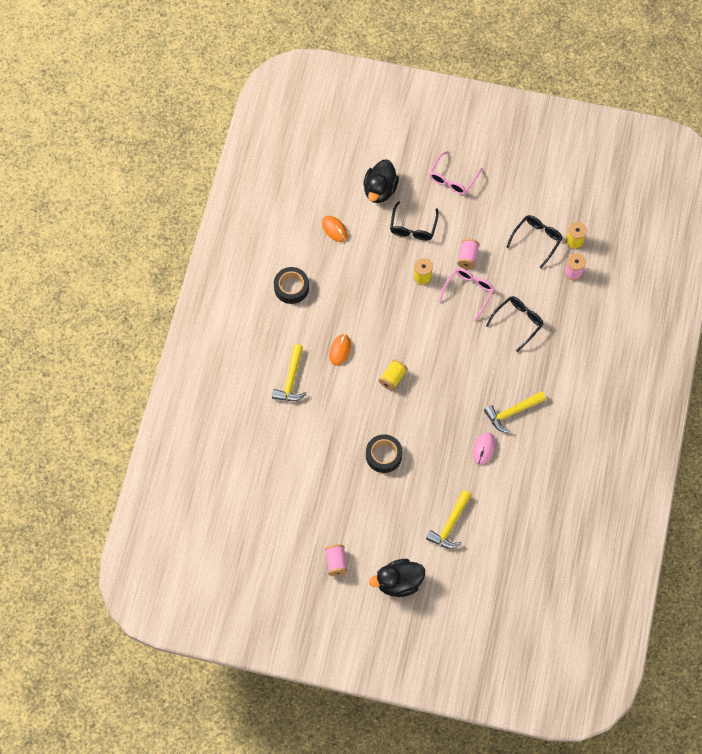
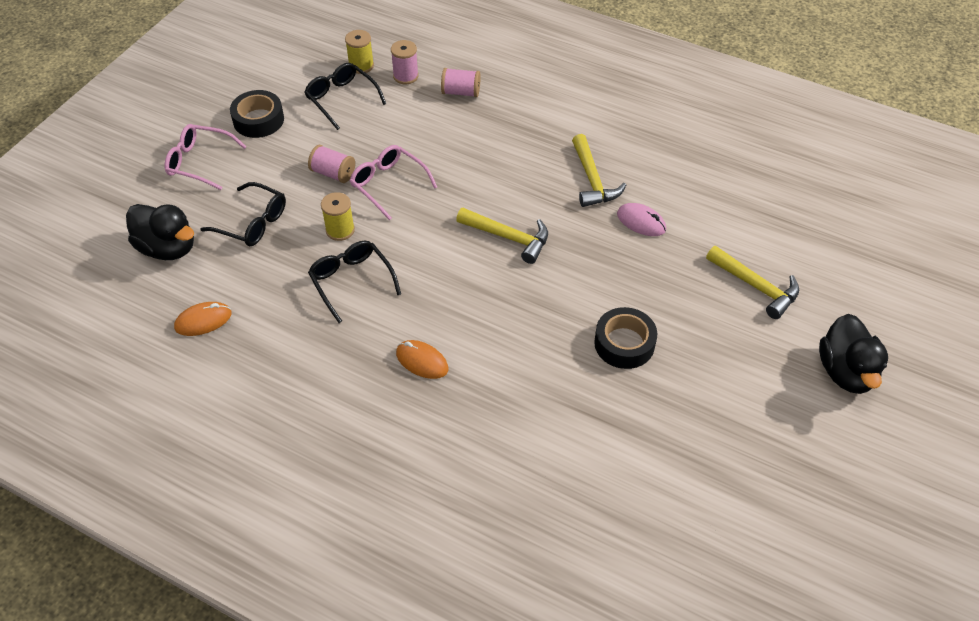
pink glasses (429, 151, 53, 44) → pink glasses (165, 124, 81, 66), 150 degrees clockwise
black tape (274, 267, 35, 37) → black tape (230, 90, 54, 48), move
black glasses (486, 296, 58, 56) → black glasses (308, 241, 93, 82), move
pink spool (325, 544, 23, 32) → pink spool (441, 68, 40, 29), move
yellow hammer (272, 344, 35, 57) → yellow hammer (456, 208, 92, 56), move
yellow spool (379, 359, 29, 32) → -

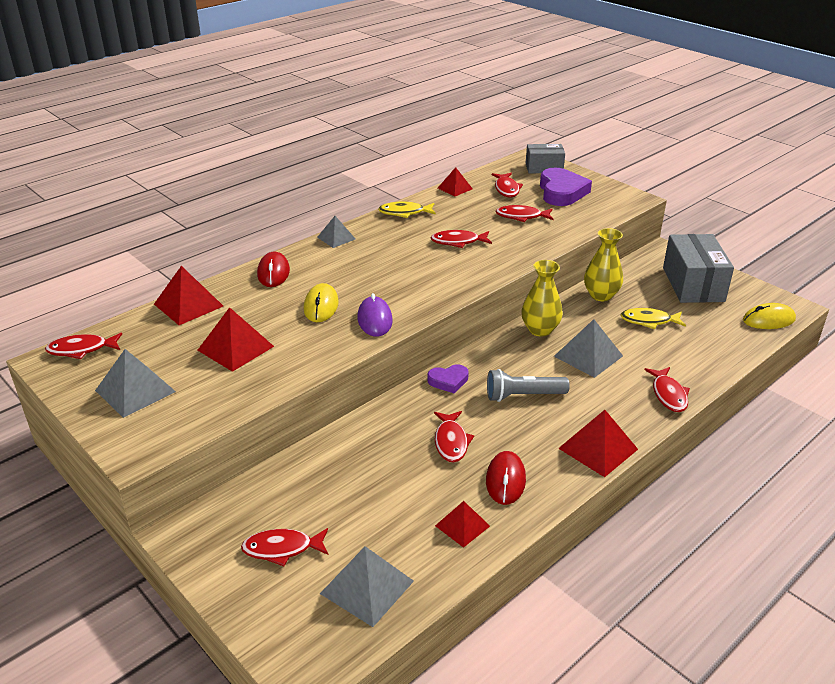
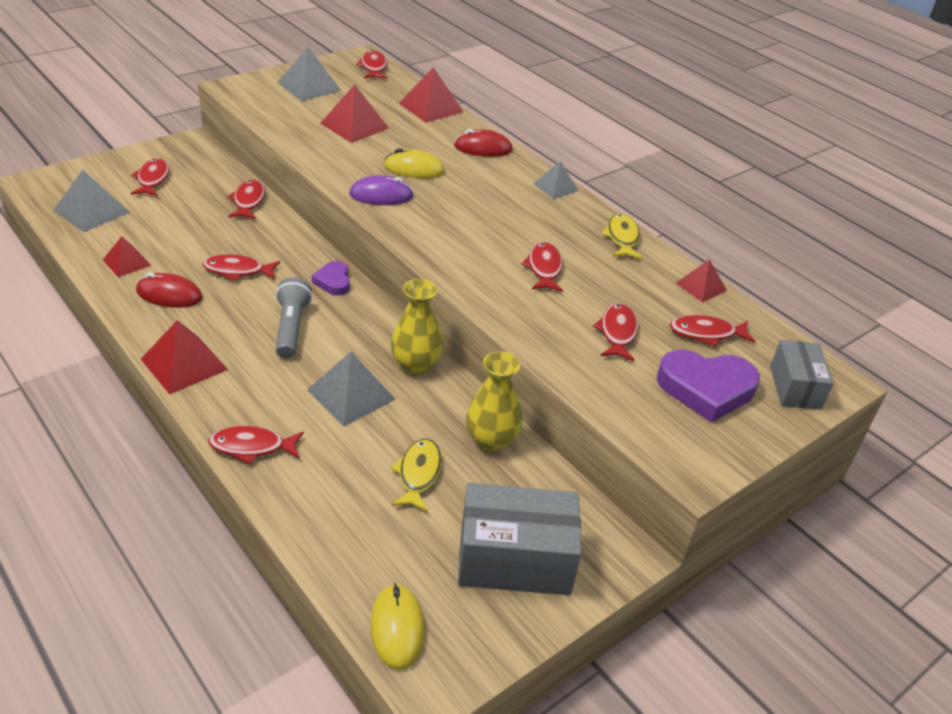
- → red fish (227, 180, 38, 39)

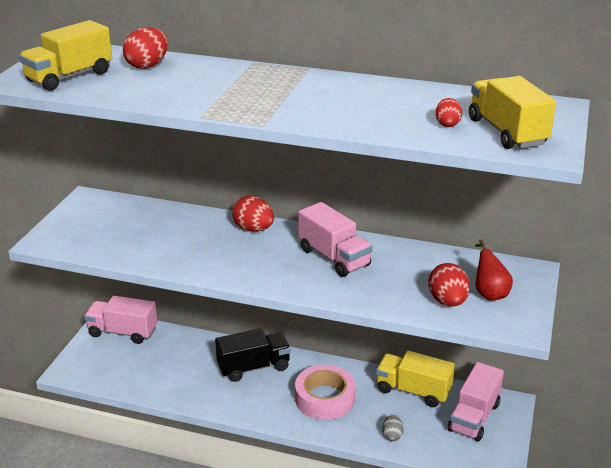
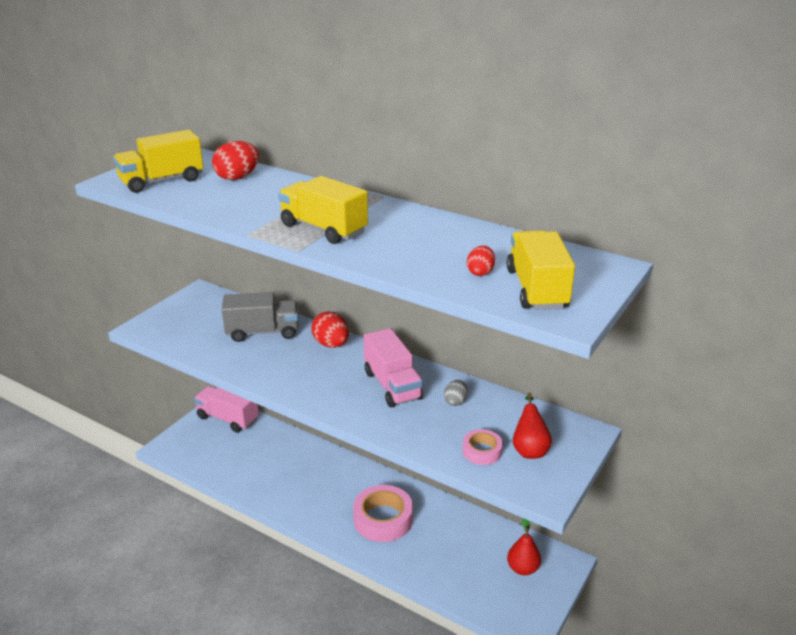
- → grey truck (222, 292, 76, 50)
yellow truck (376, 351, 79, 56) → yellow truck (278, 176, 90, 68), move
grey egg (382, 415, 22, 26) → grey egg (444, 380, 24, 26), move
red egg (428, 263, 42, 44) → pink tape (463, 429, 40, 36)
pink truck (448, 362, 56, 79) → red pear (507, 518, 34, 57)
black truck (215, 328, 76, 54) → -

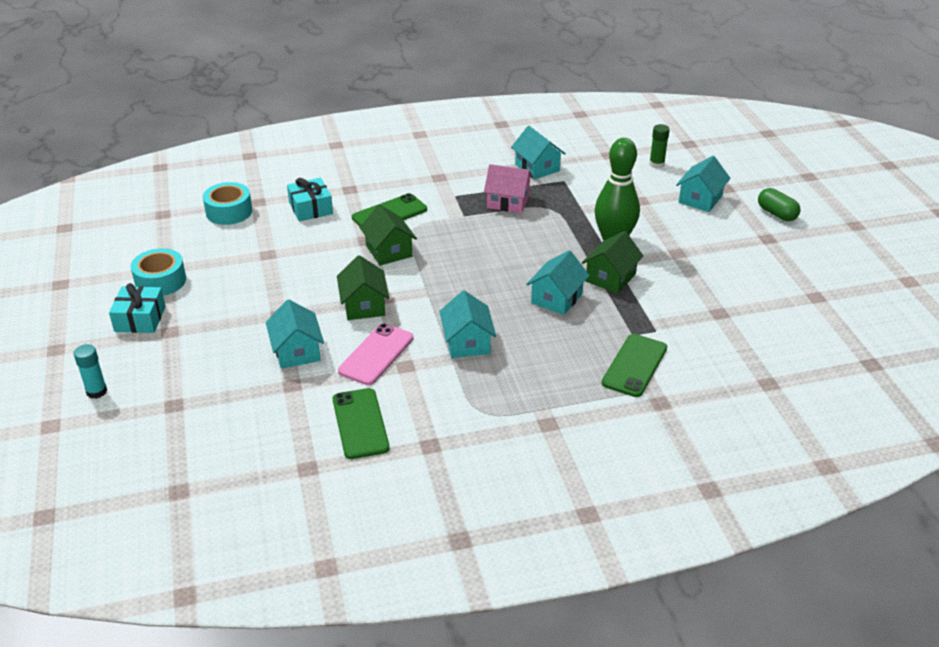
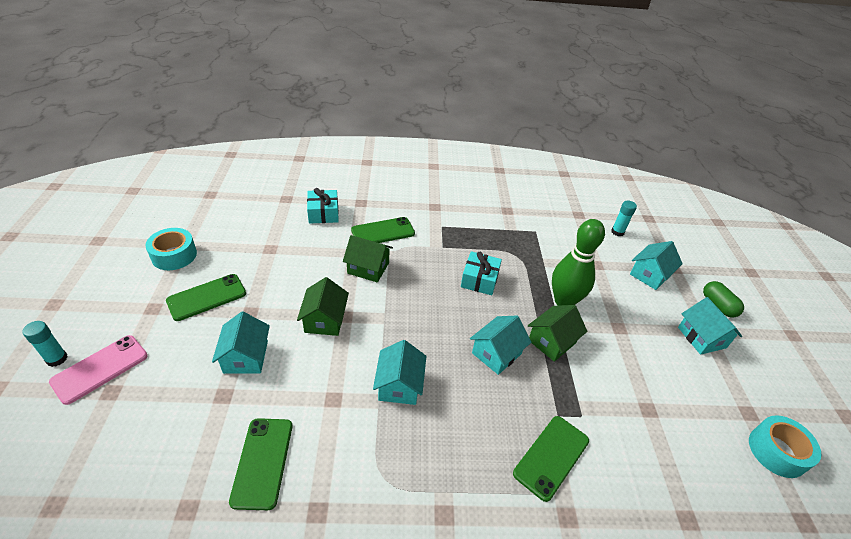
pink phone (338, 323, 75, 62) → pink phone (49, 335, 99, 70), move
- → green phone (166, 274, 80, 47)
green house (359, 205, 58, 60) → green house (343, 235, 50, 48), 60 degrees counterclockwise
turquoise gift (109, 283, 57, 50) → turquoise gift (461, 251, 41, 44), move
green glue stick (649, 124, 21, 44) → turquoise glue stick (611, 200, 26, 37)
turquoise house (511, 126, 55, 53) → turquoise house (678, 297, 64, 58), move
turquoise tape (203, 182, 49, 43) → turquoise tape (749, 415, 72, 63), move
pink house (484, 164, 49, 49) → -

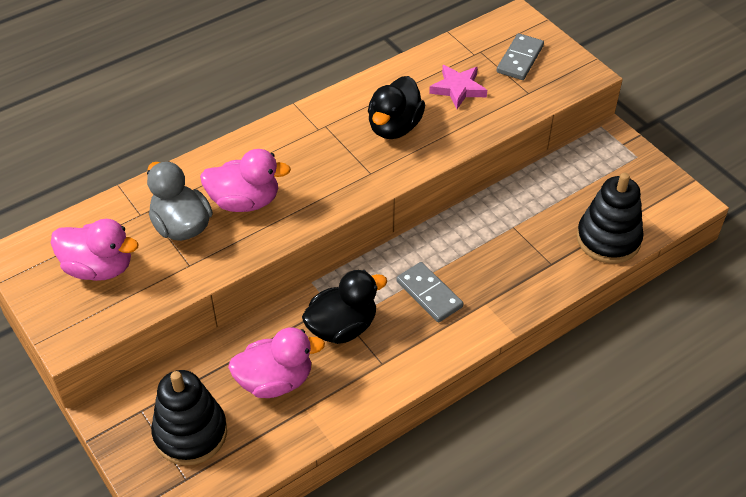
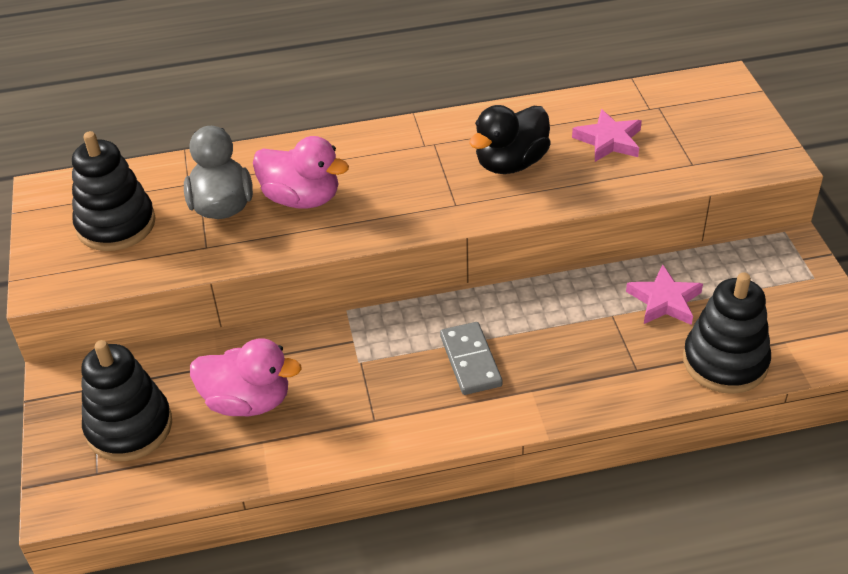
pink duck (51, 219, 88, 62) → black stacking toy (72, 131, 84, 120)
- → pink star (626, 264, 77, 61)
black duck (302, 270, 85, 74) → -
grey domino (497, 33, 47, 47) → -

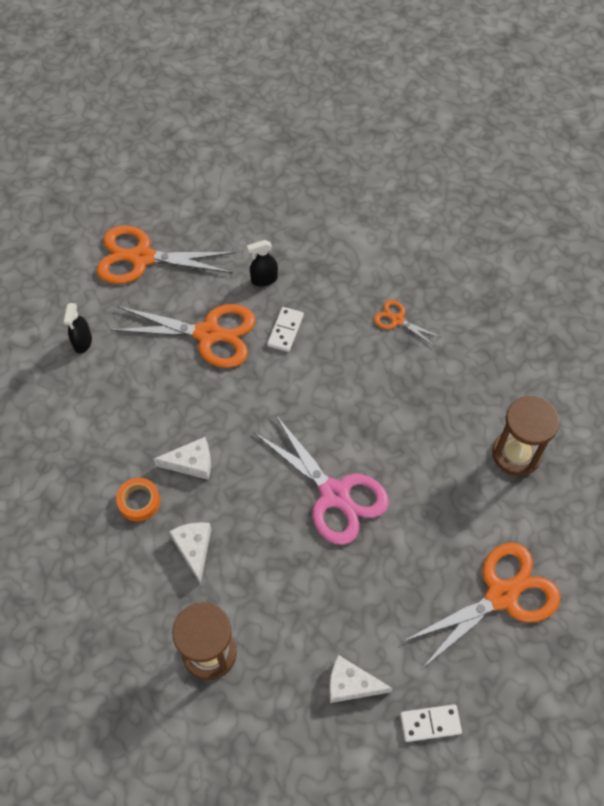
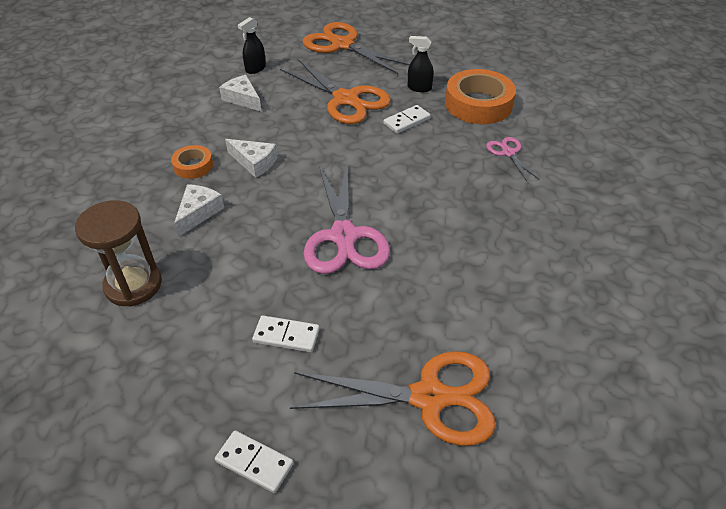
white cheese (329, 655, 64, 48) → white cheese (219, 75, 43, 37), move
- → white domino (252, 315, 68, 37)
- → orange tape (445, 69, 71, 55)
orange scissors (374, 300, 68, 47) → pink scissors (486, 137, 53, 44)
brown hourglass (492, 396, 68, 80) → -

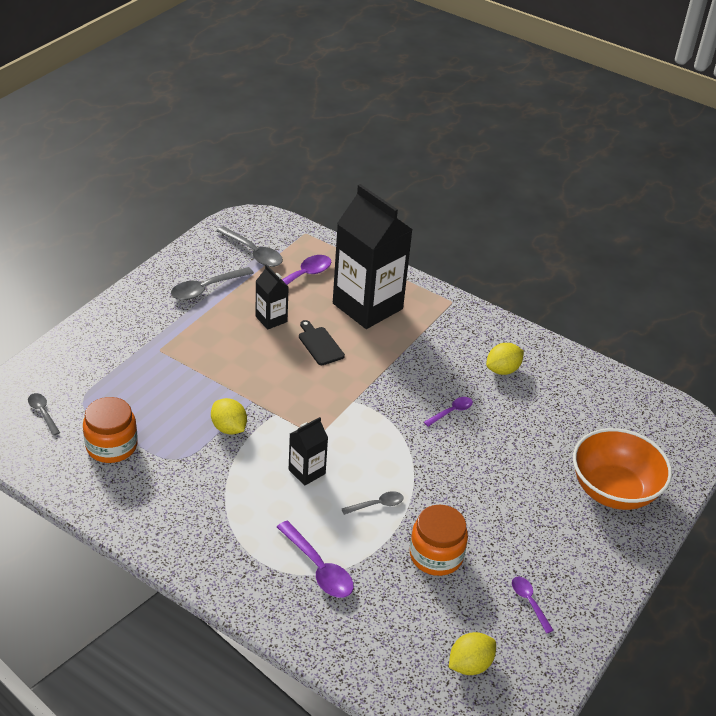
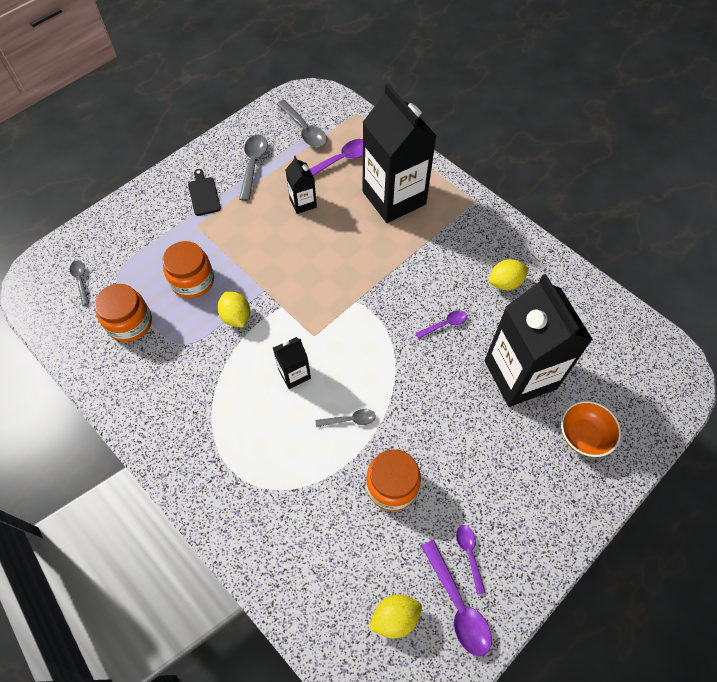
- → orange jar (163, 241, 51, 57)
black cutting board (299, 320, 46, 45) → black cutting board (188, 169, 33, 47), move
grey spoon (171, 267, 83, 33) → grey spoon (239, 135, 29, 66), 120 degrees clockwise
purple spoon (277, 521, 77, 77) → purple spoon (421, 540, 71, 116), move
- → black carton (484, 274, 109, 133)
orange bowl (573, 428, 99, 82) → orange bowl (561, 401, 60, 56), x0.61

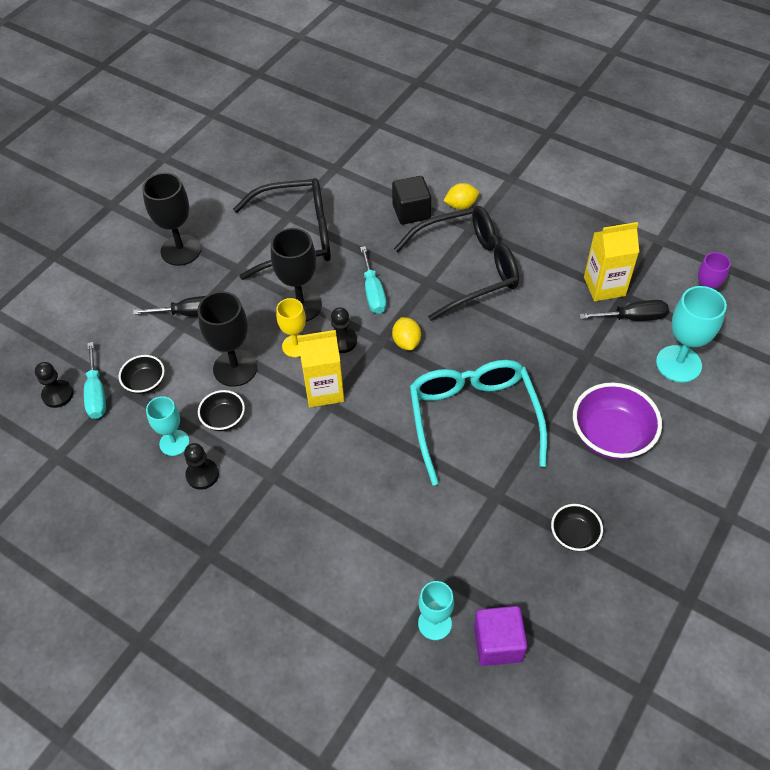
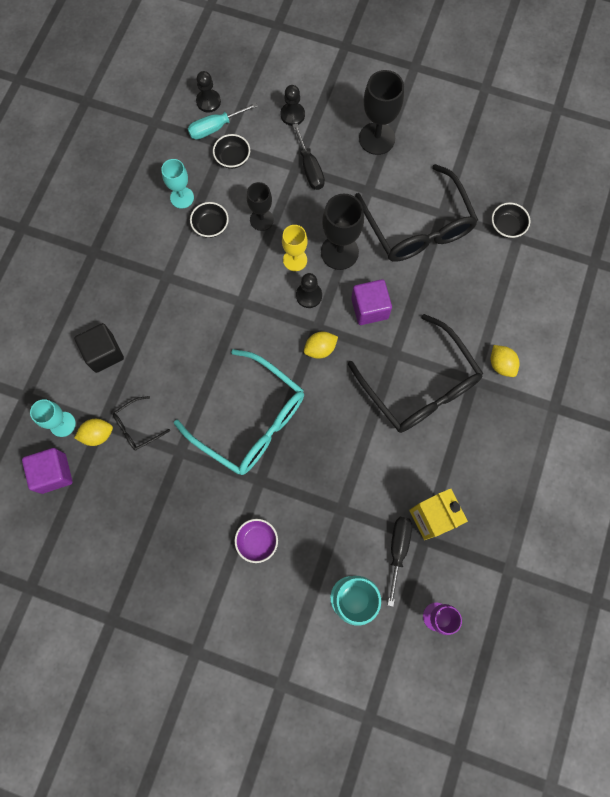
black cube (392, 176, 39, 49) → black cube (74, 323, 50, 50), move
- → yellow lemon (74, 419, 39, 27)
- → black glasses (113, 396, 57, 55)
turquoise glasses (410, 360, 137, 126) → turquoise glasses (174, 349, 130, 126), 60 degrees clockwise
purple bowl (573, 383, 89, 77) → purple bowl (235, 519, 43, 44), x0.55
black goblet (198, 291, 60, 96) → black goblet (247, 182, 27, 49), x0.64
black pawn (184, 443, 35, 47) → black pawn (281, 85, 24, 41), move
turquoise screwdriver (360, 246, 26, 68) → purple cube (351, 279, 41, 46)
black screwdriver (579, 300, 90, 21) → black screwdriver (388, 517, 24, 89), 150 degrees counterclockwise
black bowl (551, 504, 52, 47) → black bowl (492, 202, 38, 36), move
yellow carton (297, 330, 47, 78) → -

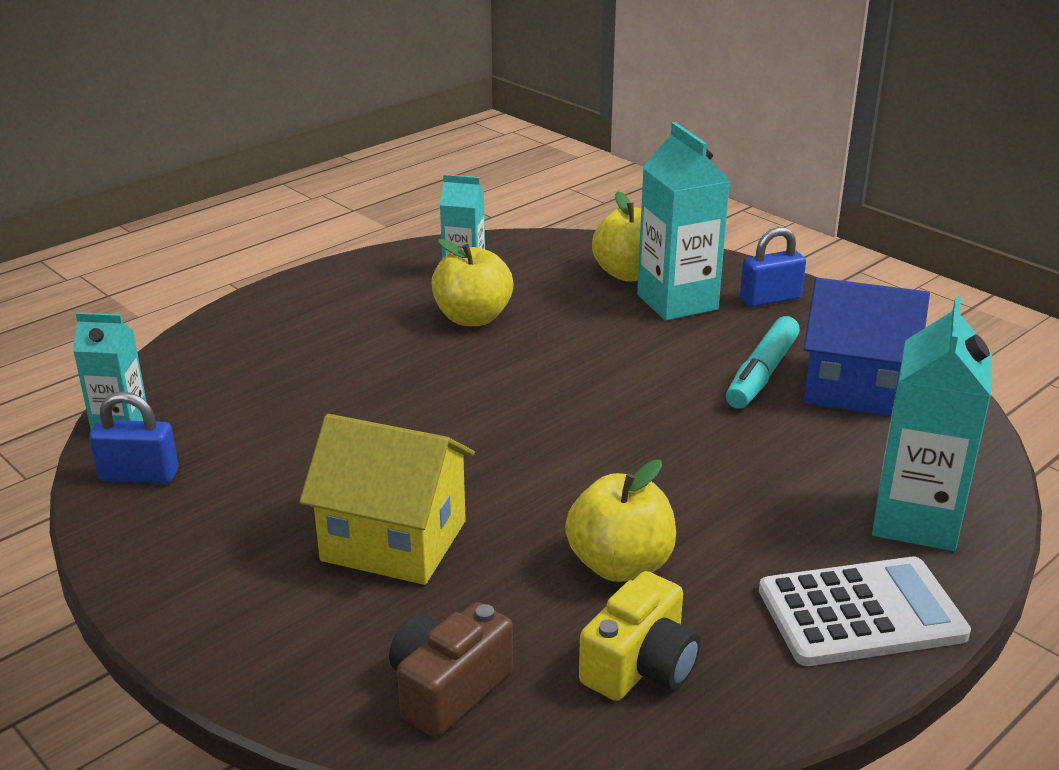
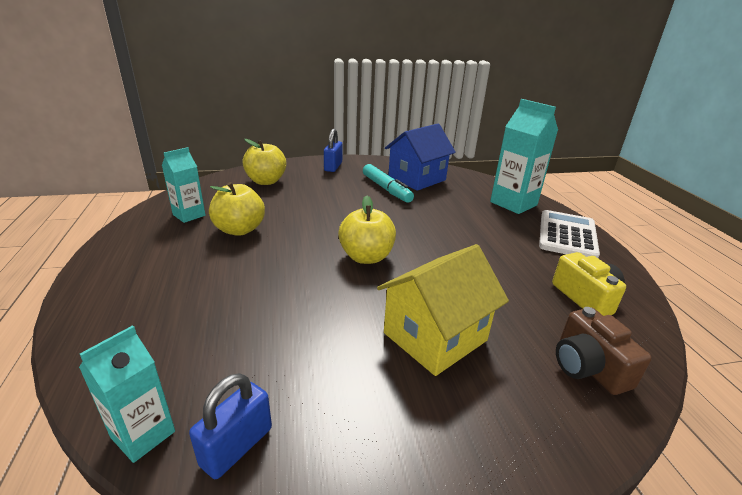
yellow apple (565, 460, 111, 122) → yellow apple (338, 196, 58, 68), move
turquoise carton (637, 122, 93, 199) → -

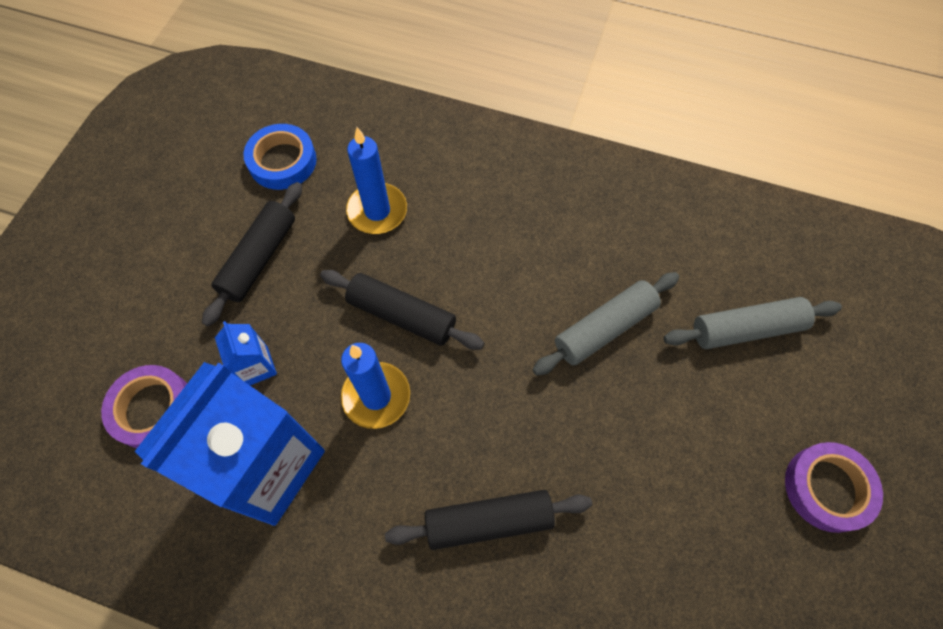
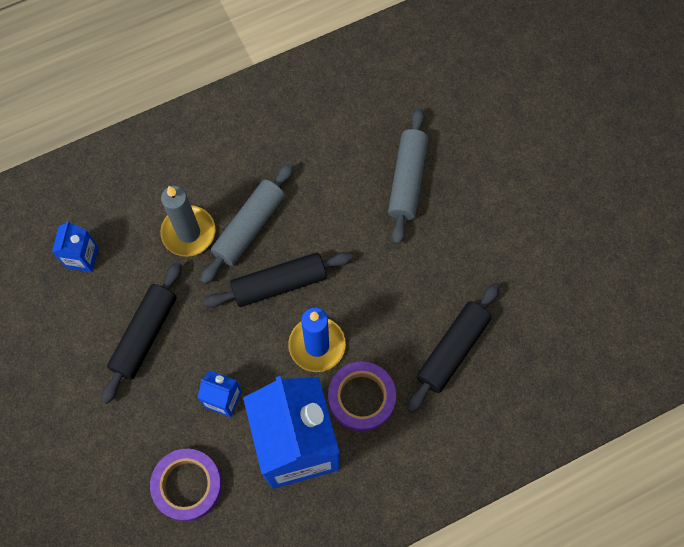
blue tape (243, 124, 74, 66) → blue carton (52, 221, 47, 51)
black rolling pin (202, 182, 100, 144) → black rolling pin (101, 262, 81, 142), 45 degrees clockwise
blue candle (346, 127, 61, 107) → grey candle (160, 186, 55, 71)
grey rolling pin (664, 297, 178, 52) → grey rolling pin (201, 163, 93, 121), move
purple tape (785, 442, 98, 91) → purple tape (328, 361, 68, 71), move

